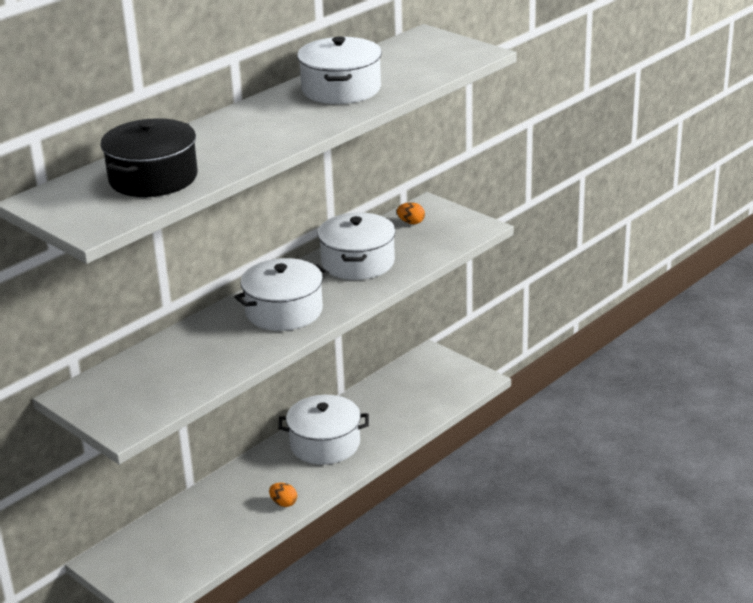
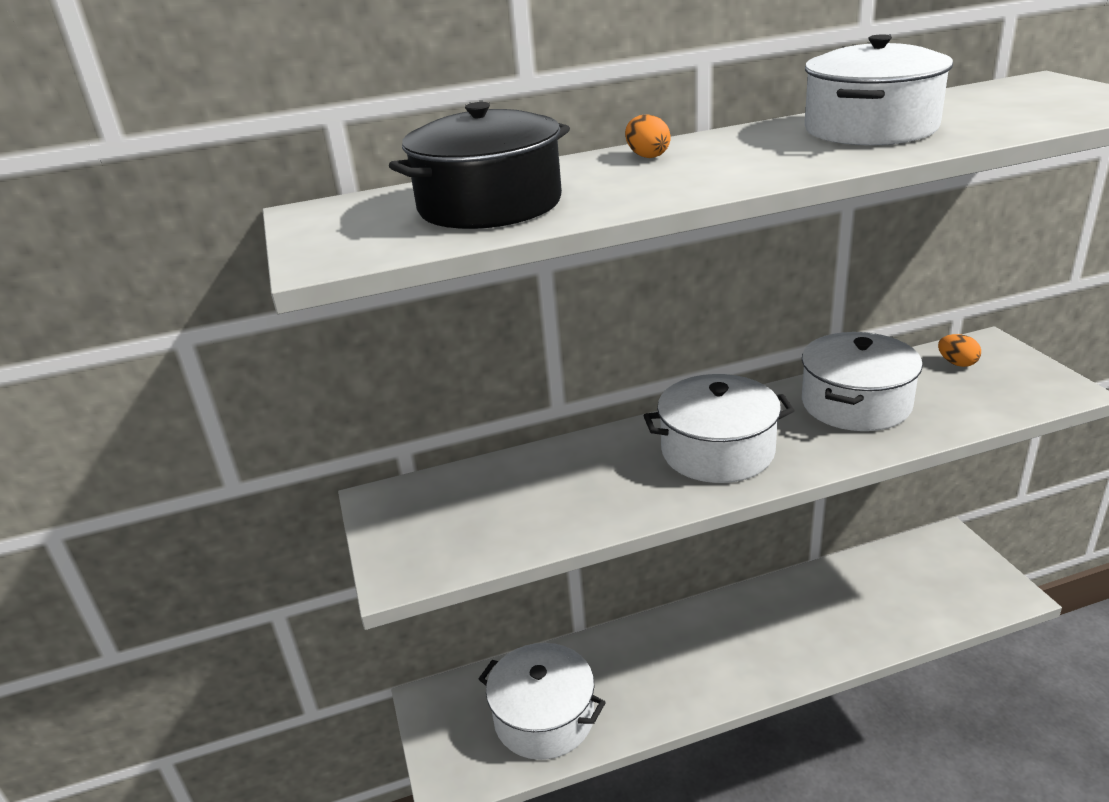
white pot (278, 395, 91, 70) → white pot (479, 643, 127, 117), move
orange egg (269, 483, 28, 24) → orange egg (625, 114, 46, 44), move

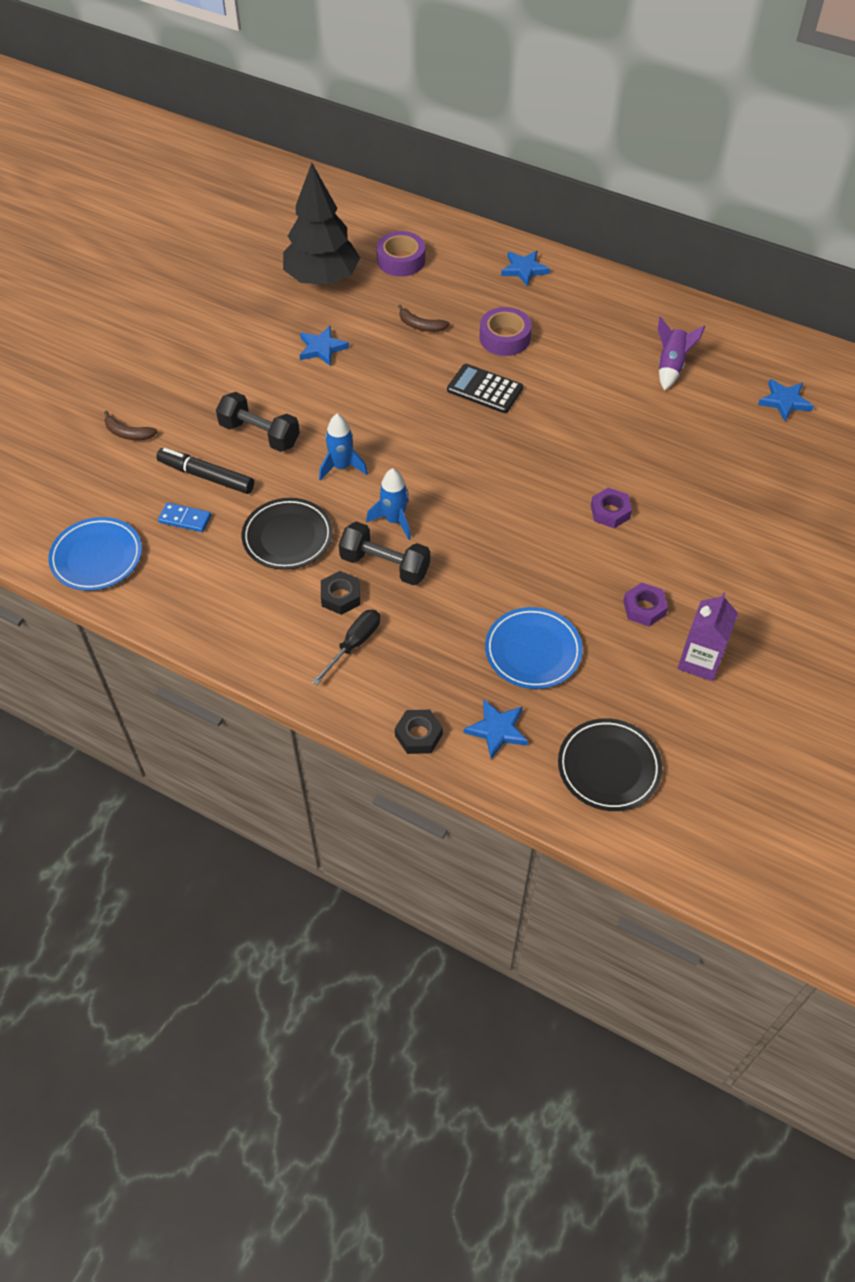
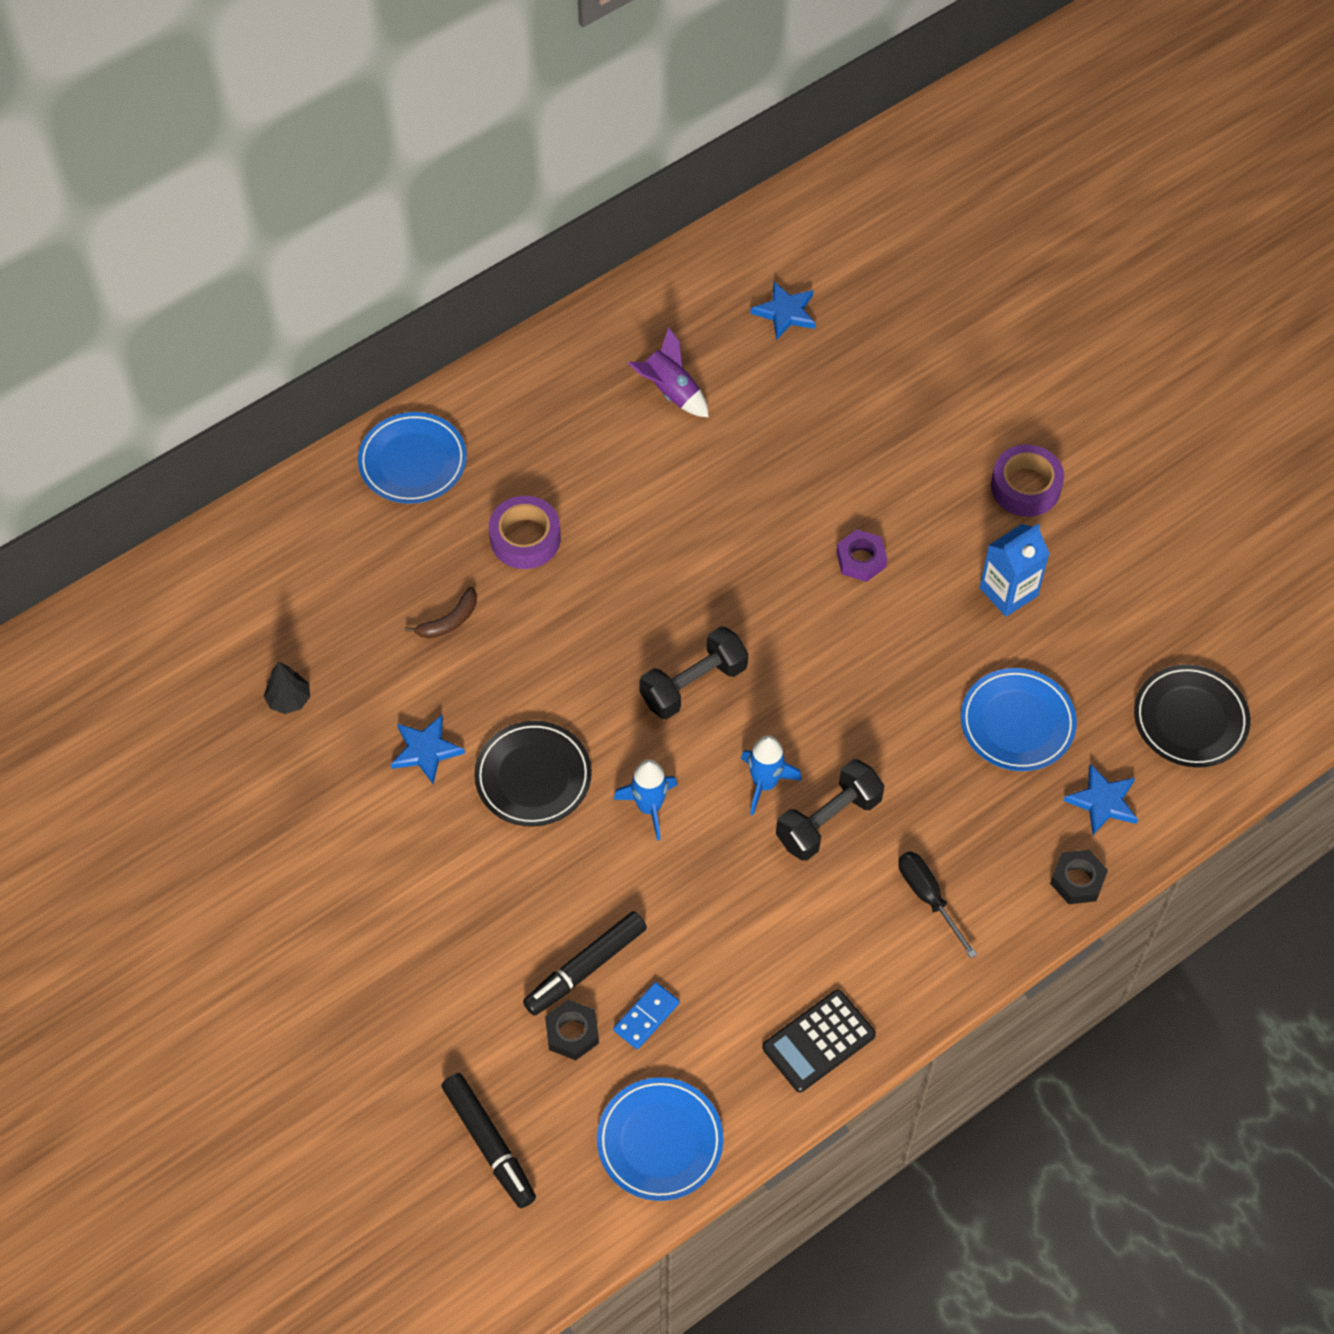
black tree (283, 163, 77, 122) → black tree (264, 662, 46, 52), x0.40
blue star (501, 250, 49, 36) → blue plate (358, 412, 109, 91)
- → black marker (441, 1073, 95, 135)
black plate (242, 498, 91, 72) → black plate (474, 721, 118, 106), move
black nut (321, 571, 39, 44) → black nut (545, 999, 54, 61), move
black dumbbell (216, 392, 84, 60) → black dumbbell (639, 626, 109, 93), move
black calculator (447, 364, 76, 49) → black calculator (762, 990, 114, 103), move
purple nut (623, 583, 45, 44) → blue carton (979, 523, 71, 94)
purple tape (377, 231, 48, 46) → purple tape (991, 444, 73, 73), move
brown banana (104, 410, 54, 30) → -
purple carton (678, 592, 60, 89) → -

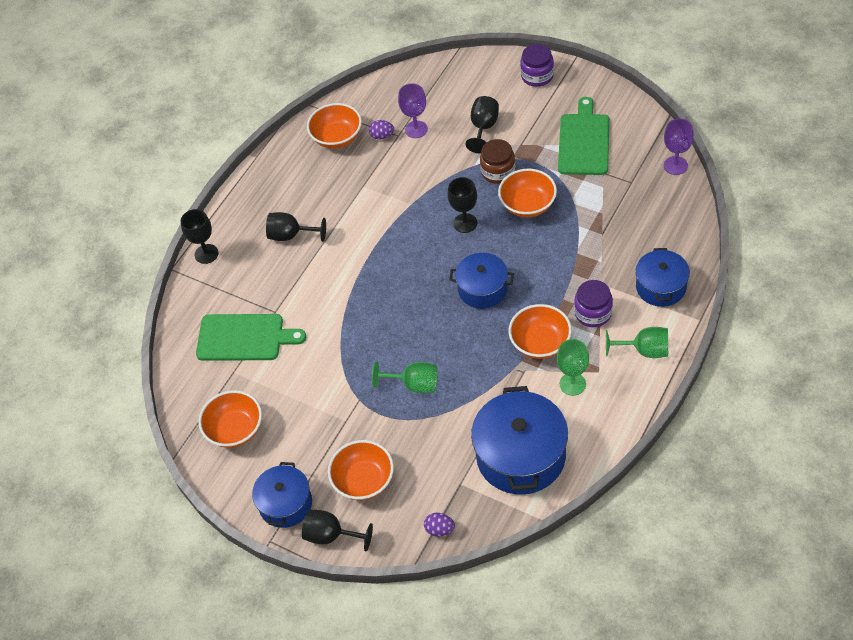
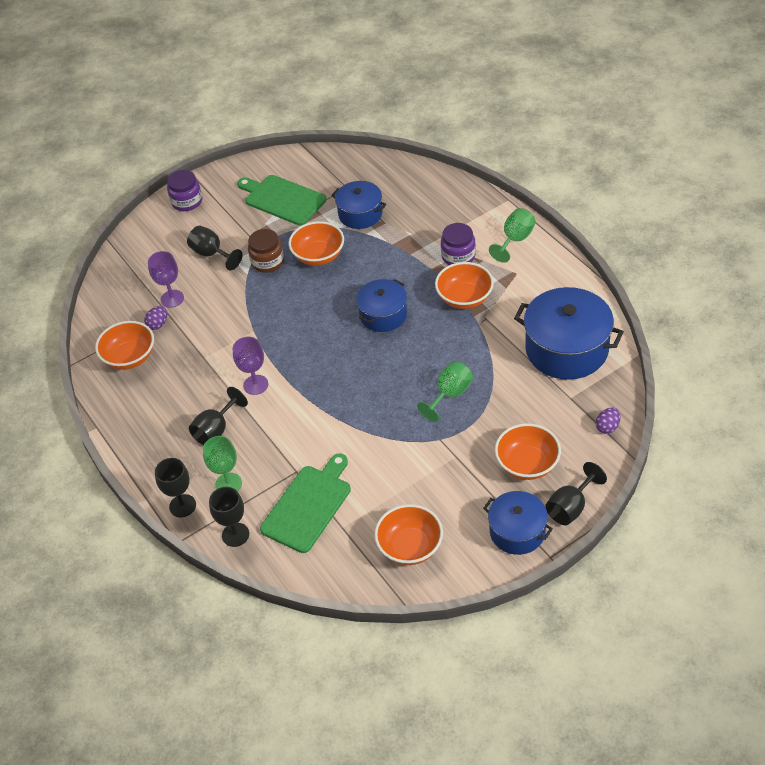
green goblet (557, 339, 32, 57) → green goblet (203, 436, 39, 55), move
black goblet (448, 177, 29, 56) → black goblet (209, 487, 40, 60), move
purple goblet (664, 119, 30, 56) → purple goblet (233, 337, 35, 58), move
blue pot (635, 248, 55, 59) → blue pot (331, 181, 55, 48), move

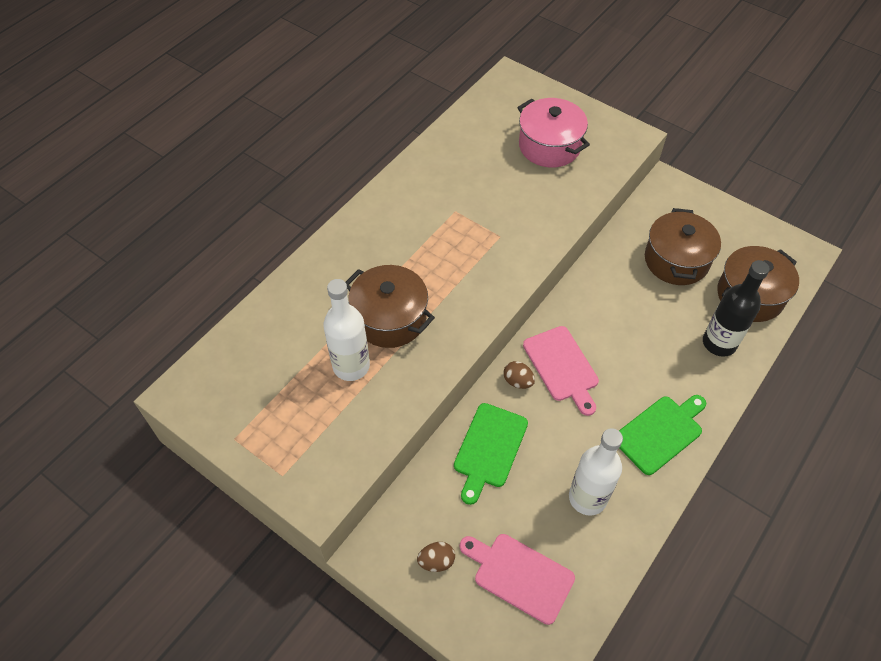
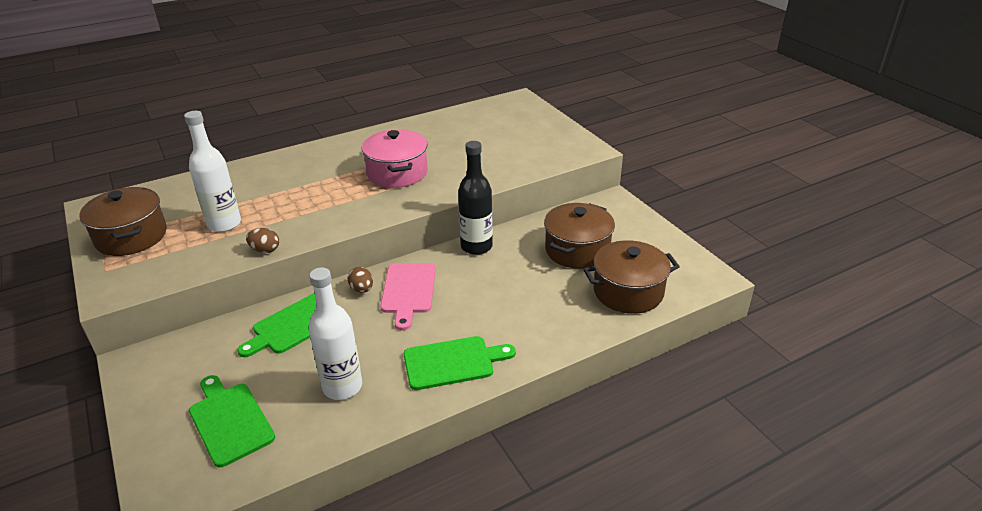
brown pot (345, 265, 90, 83) → brown pot (79, 187, 88, 69), move
pink cutting board (460, 534, 115, 91) → green cutting board (189, 375, 86, 92)
brown egg (417, 542, 38, 30) → brown egg (246, 228, 33, 25), move
pink pot (517, 98, 73, 69) → pink pot (362, 129, 66, 59), move
black bottle (703, 260, 67, 97) → black bottle (458, 141, 35, 114), move

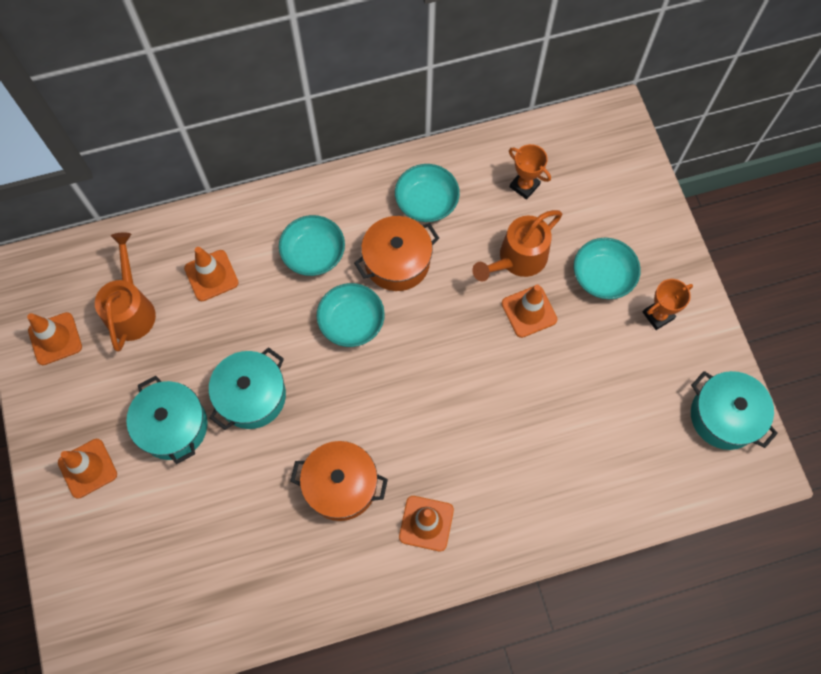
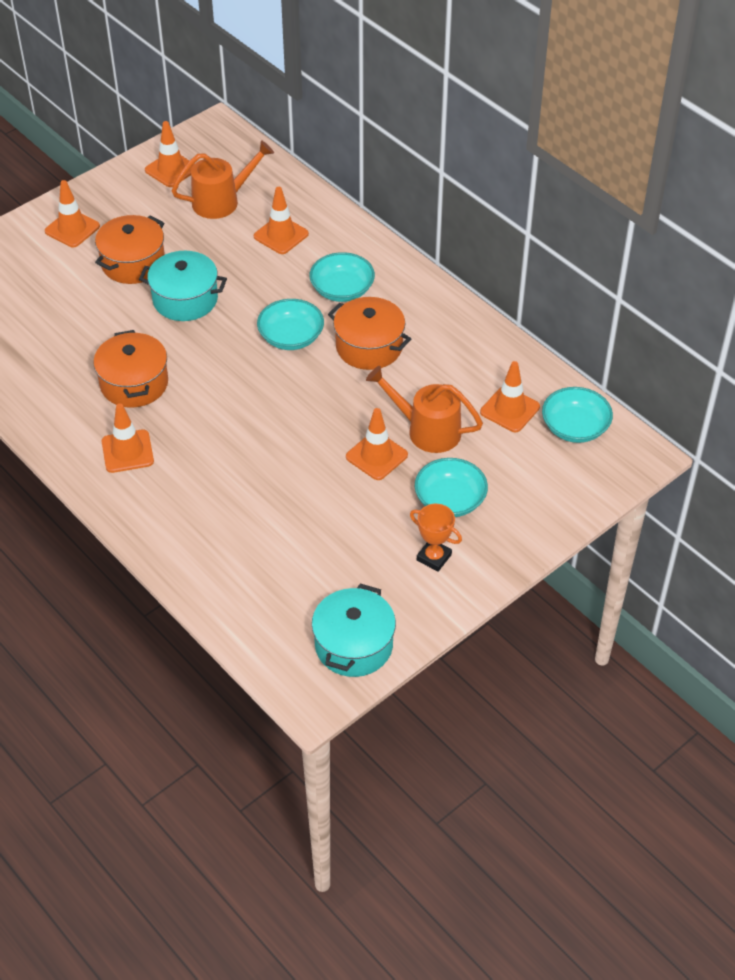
turquoise pot (126, 376, 82, 88) → orange pot (95, 215, 70, 69)
orange trophy (509, 144, 42, 56) → orange traffic cone (480, 361, 60, 71)
turquoise bowl (395, 164, 65, 58) → turquoise bowl (542, 387, 71, 56), move

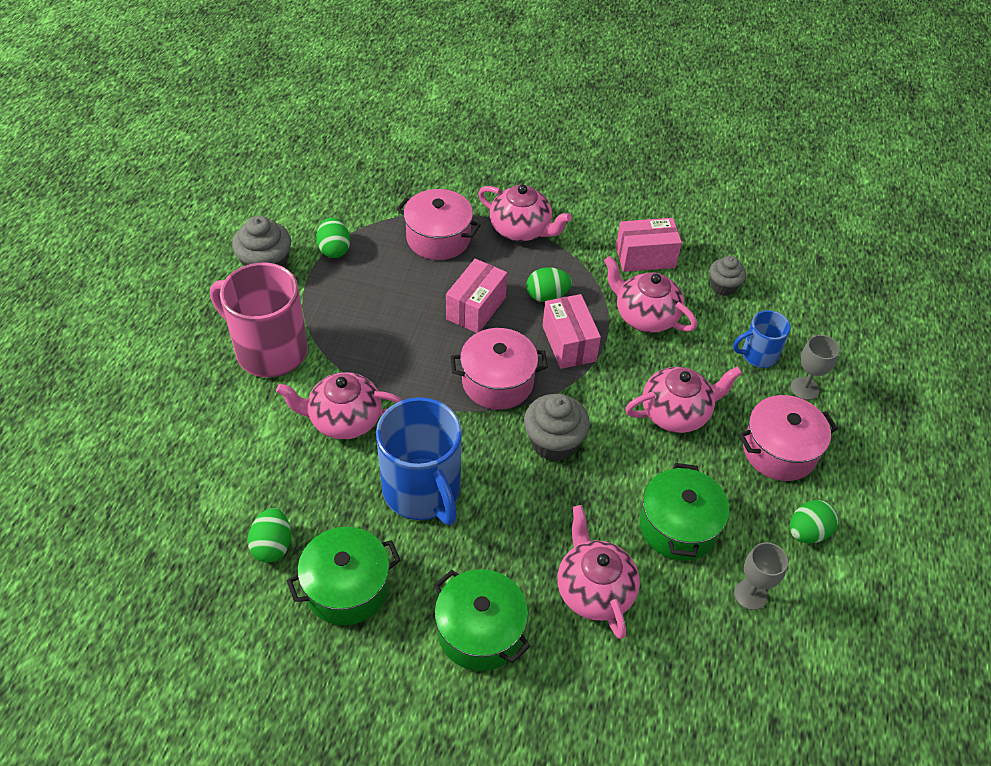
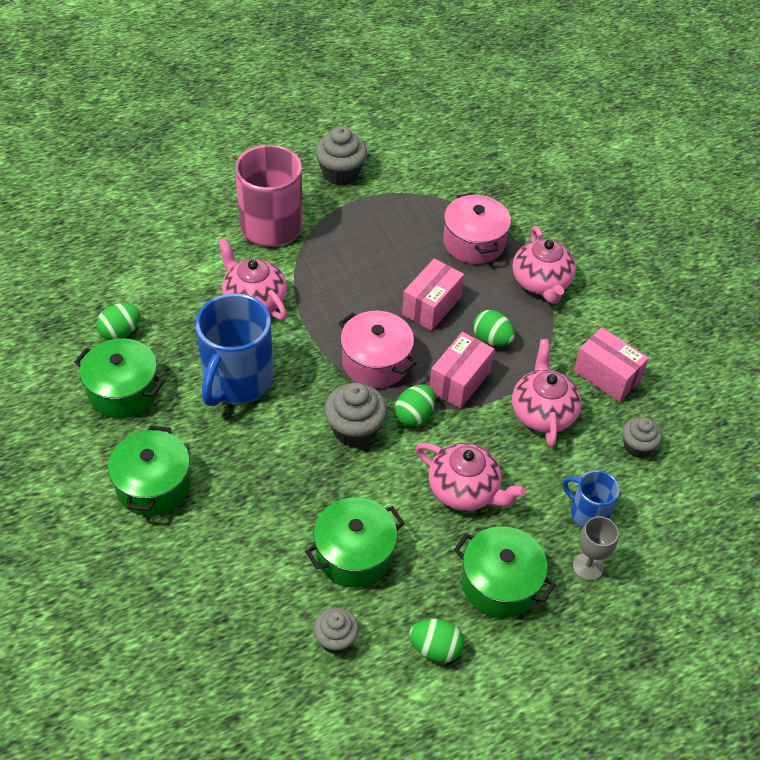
grey goblet (734, 542, 54, 68) → grey cupcake (314, 607, 45, 47)
green egg (316, 218, 34, 40) → green egg (394, 384, 41, 42), move
pink box (446, 259, 61, 74) → pink box (402, 259, 62, 72), 45 degrees counterclockwise
pink pot (739, 395, 99, 86) → green pot (454, 526, 102, 92)
pink teapot (557, 505, 83, 134) → -

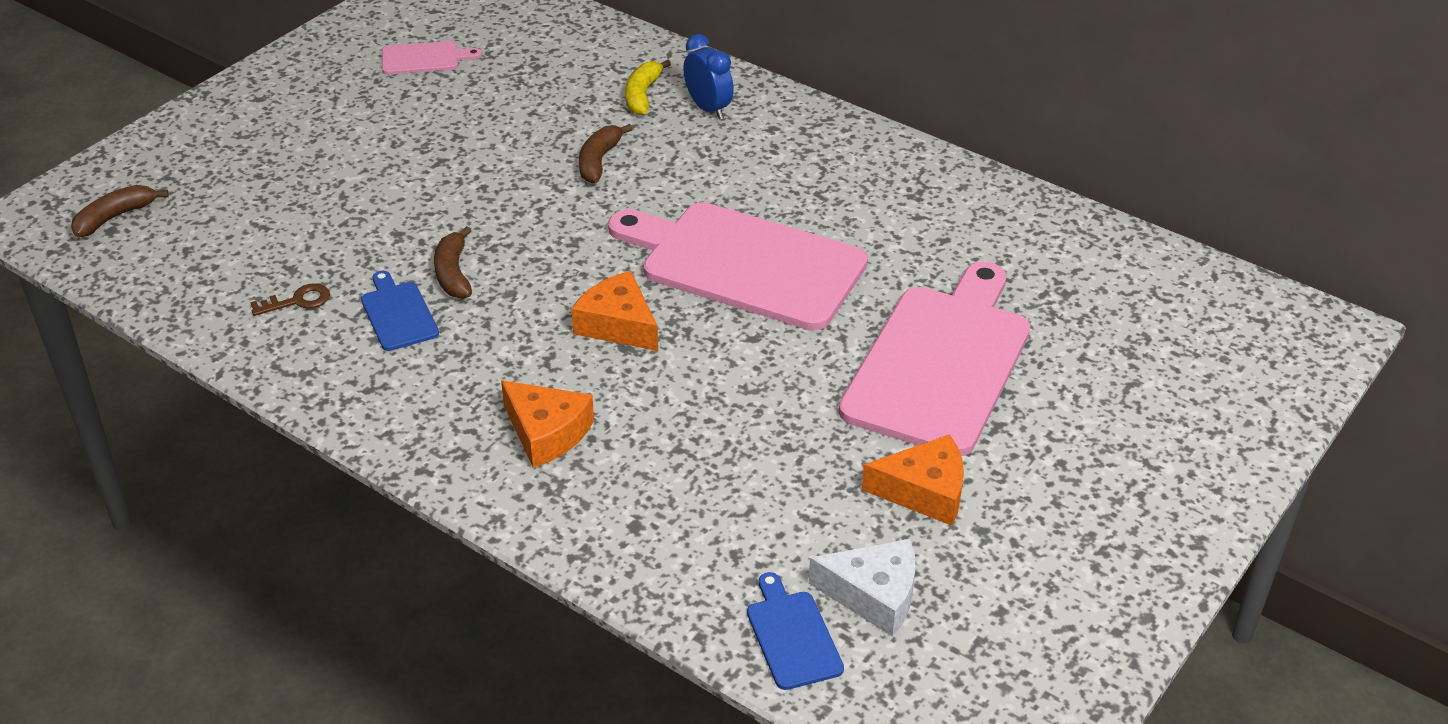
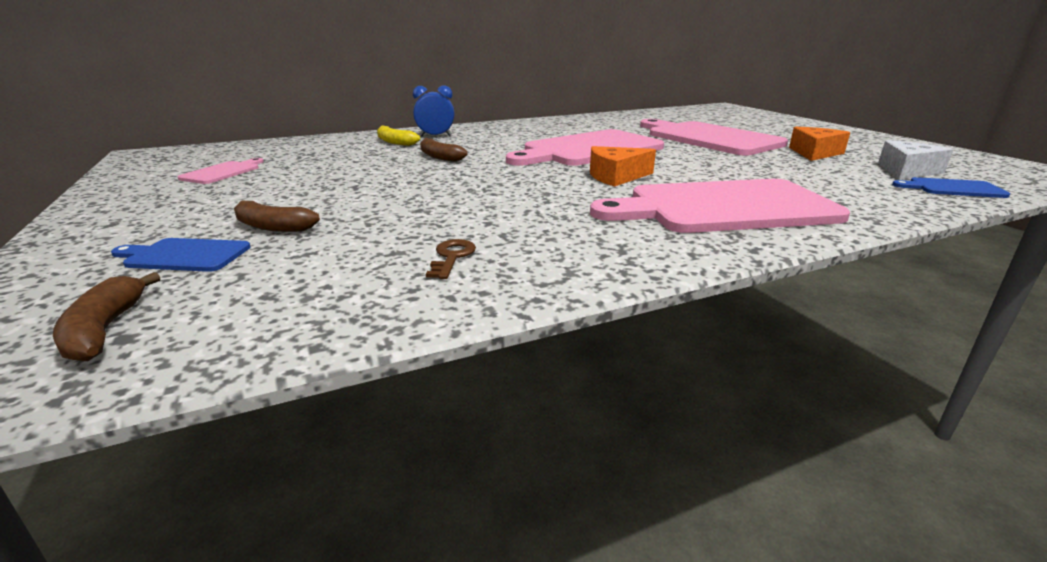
blue cutting board (361, 271, 78, 80) → blue cutting board (111, 238, 140, 34), move
brown banana (434, 226, 38, 73) → brown banana (234, 201, 86, 31), move
orange cheese (501, 380, 93, 88) → pink cutting board (590, 179, 260, 54)

